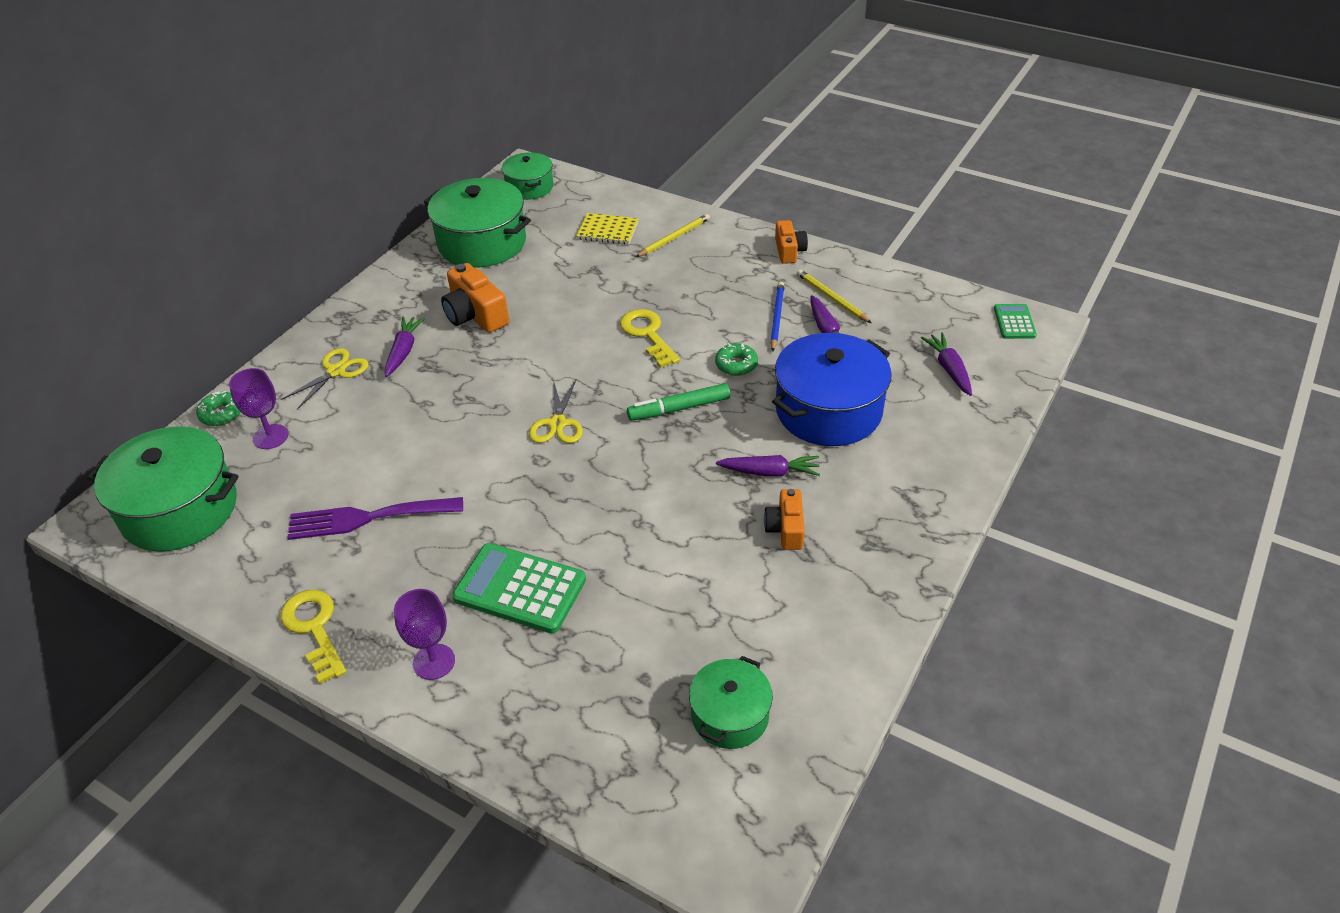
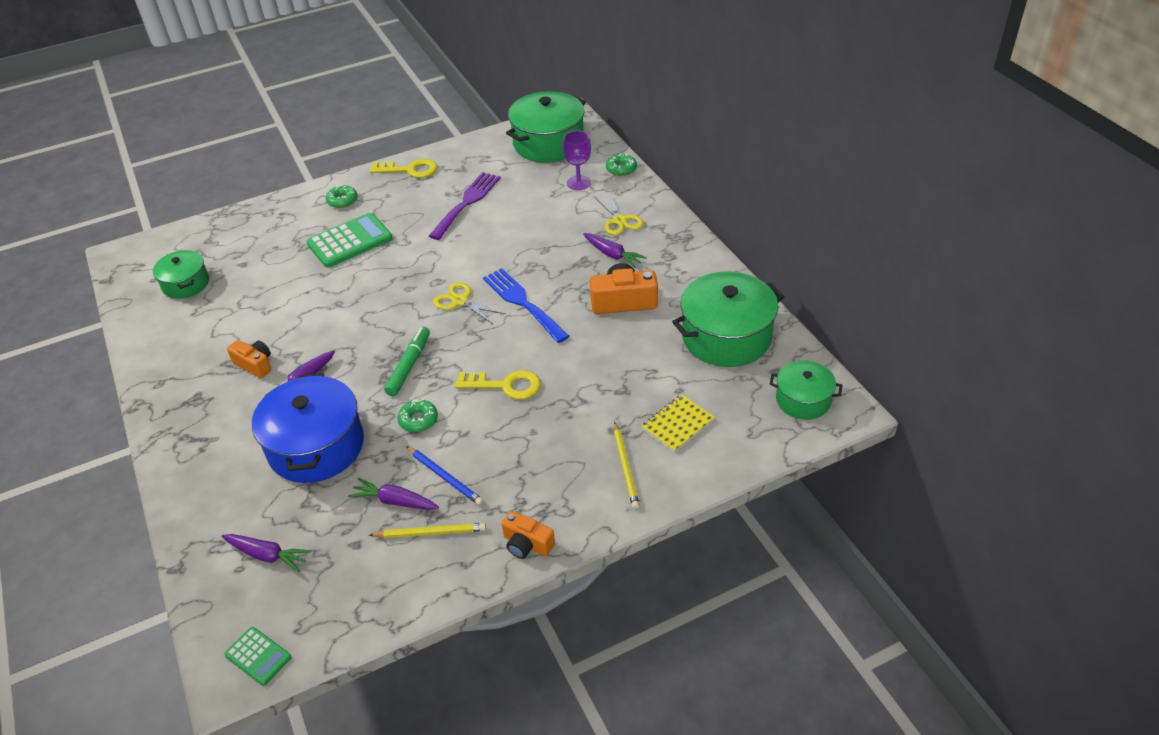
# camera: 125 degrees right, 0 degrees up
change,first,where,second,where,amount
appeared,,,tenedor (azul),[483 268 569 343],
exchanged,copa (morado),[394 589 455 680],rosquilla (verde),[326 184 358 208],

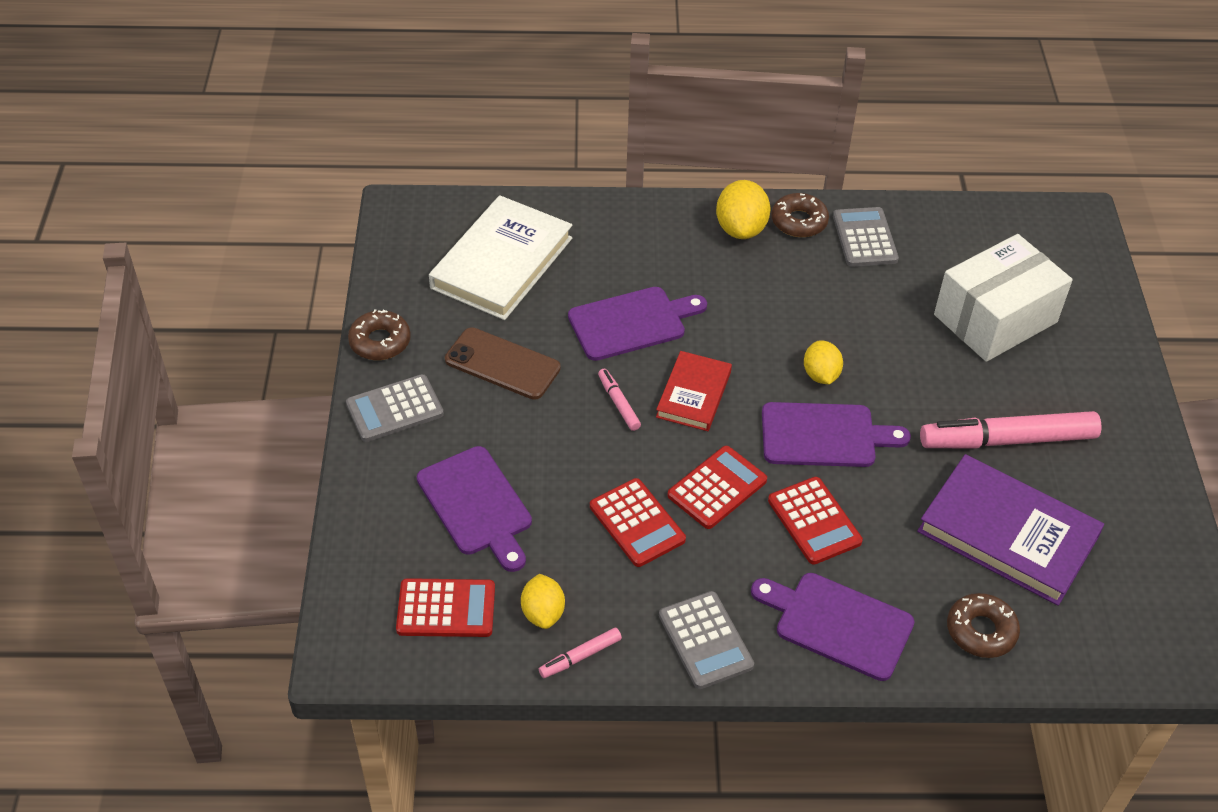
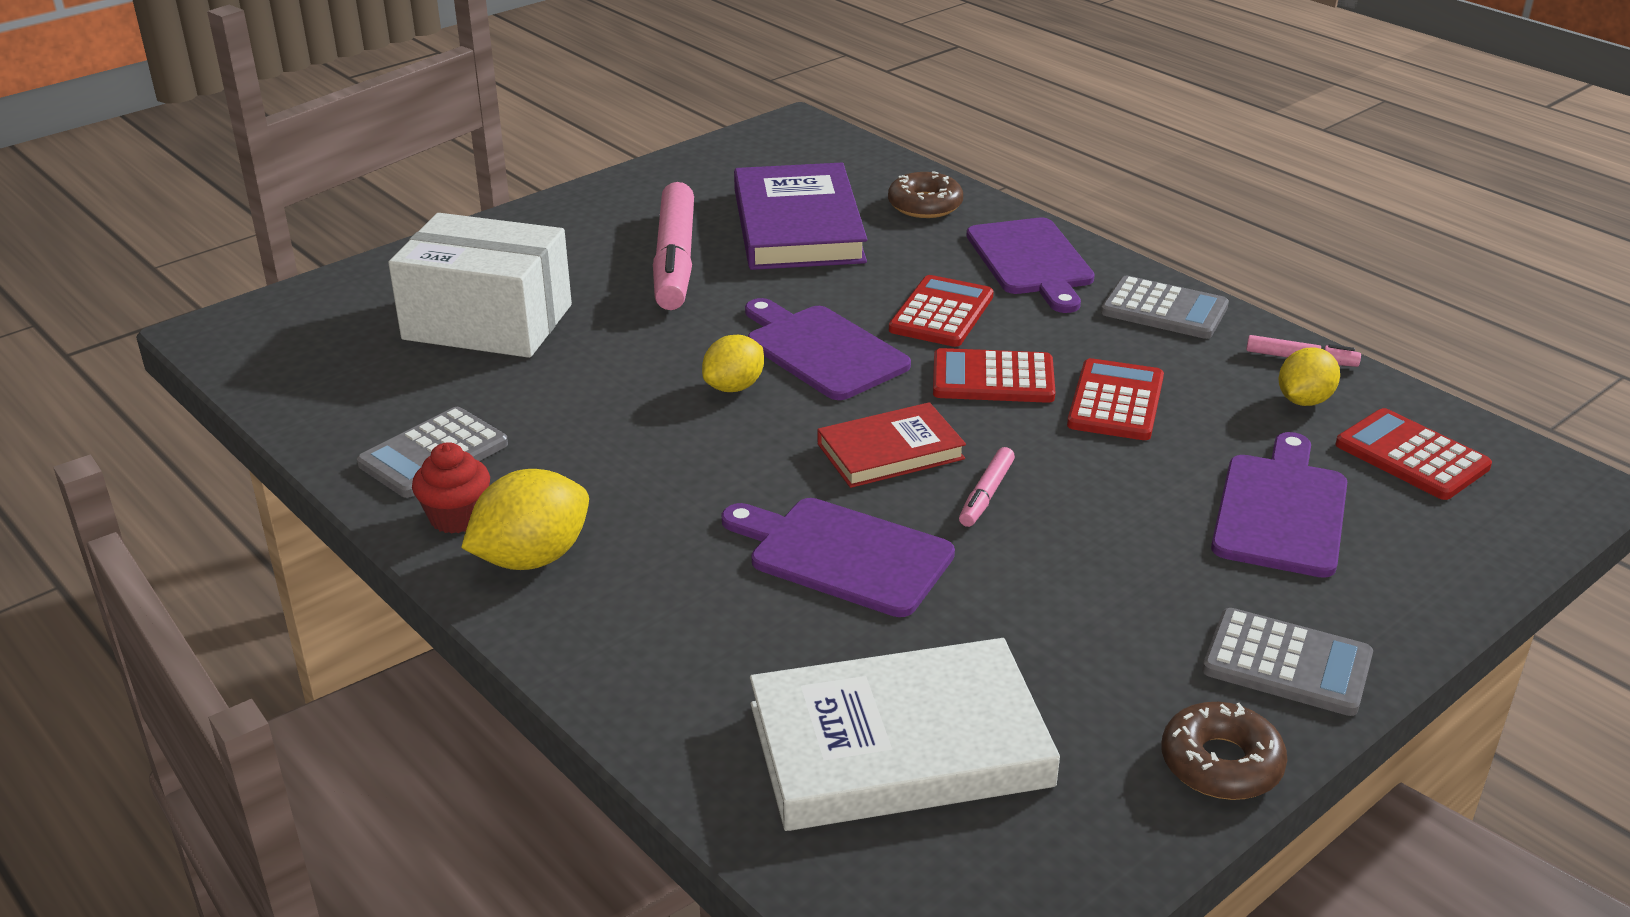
# camera: 130 degrees left, 15 degrees down
change,first,where,second,where,amount
missing,móvil (marrón),[445 327 561 400],,,
exchanged,rosquilla (marrón),[771 193 829 237],magdalena (rojo),[412 442 490 534],
spun,calculadora (gris),[659 591 754 689],,[1101 276 1229 339],90 degrees clockwise
spun,rotulador (rosa),[920 411 1102 449],,[653 182 694 310],45 degrees clockwise

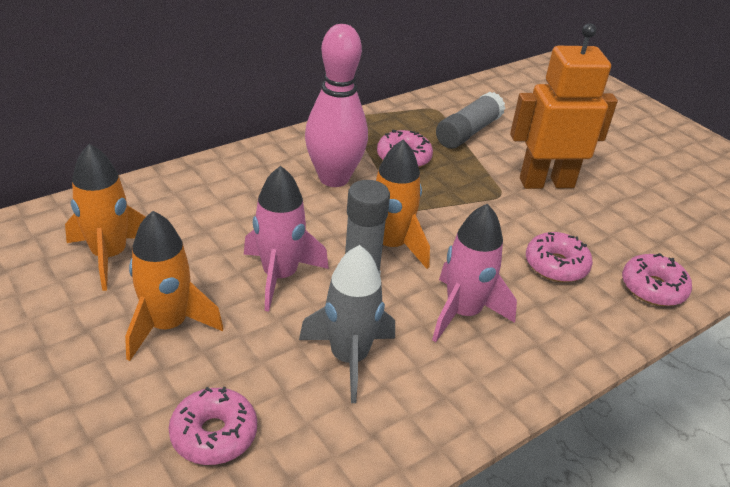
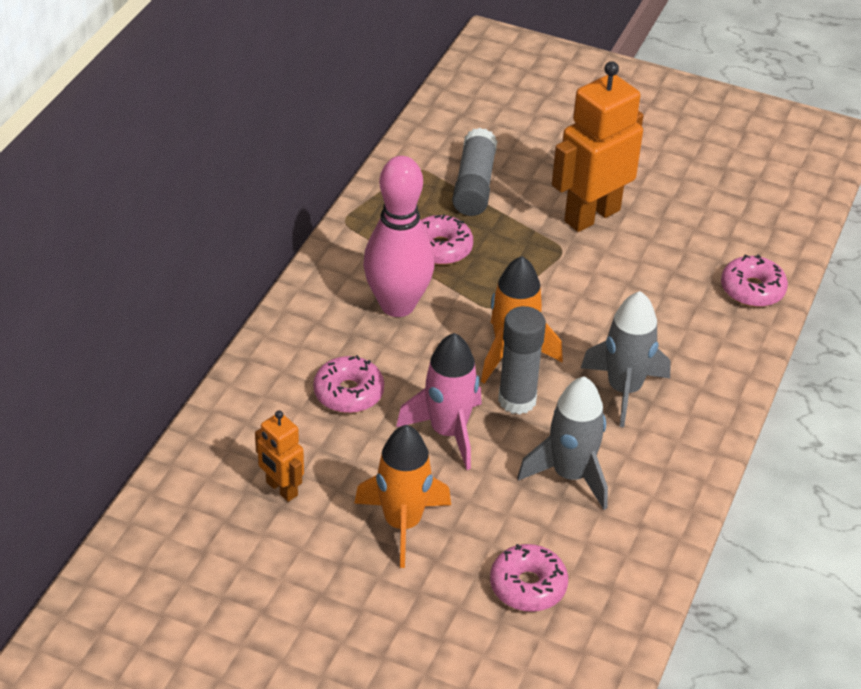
# camera: 30 degrees left, 5 degrees up
change,first,where,second,where,amount
relocated,rosquilla (rosa),[526 232 593 282],,[313 355 384 413],
exchanged,cohete (naranja),[65 144 146 291],robot (naranja),[255 410 304 502],
colour,cohete (rosa),[432 203 517 342],cohete (gris),[581 291 671 427],

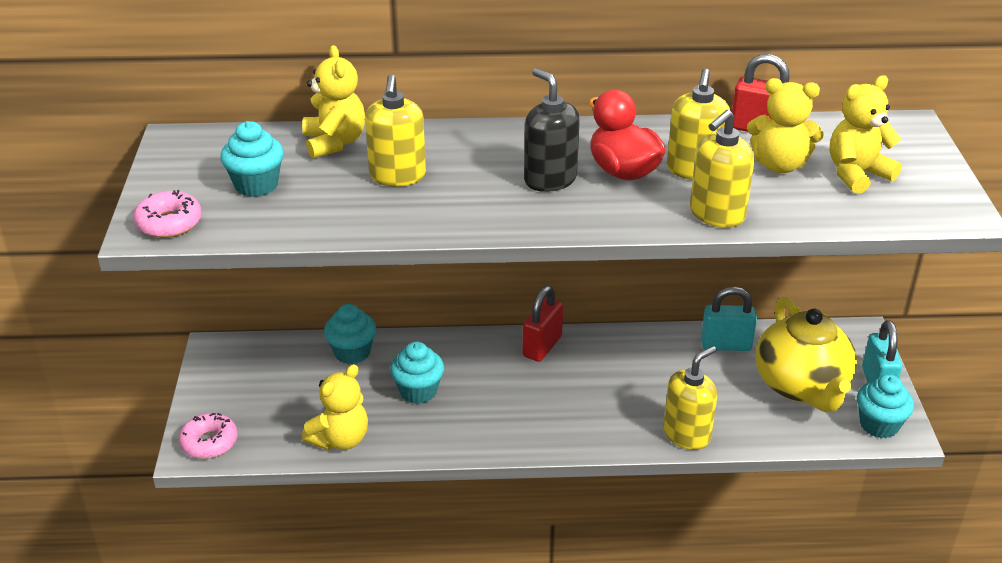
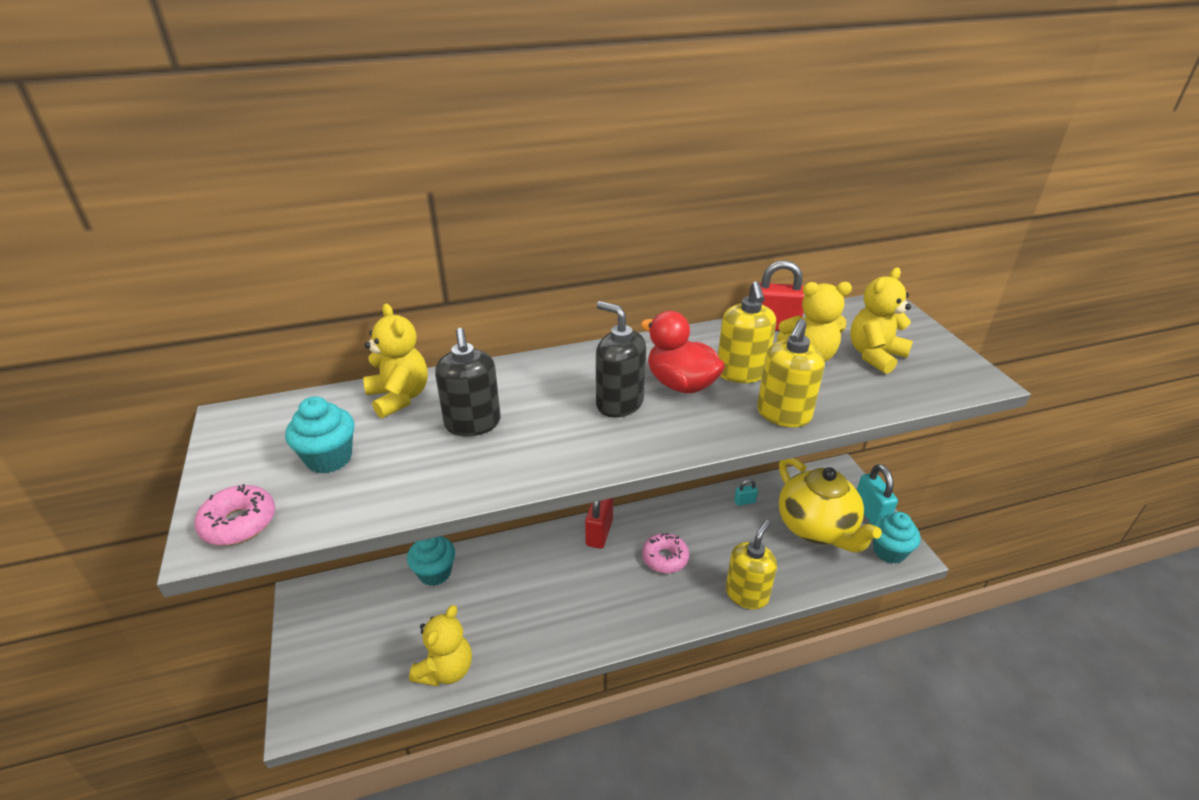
# camera: 15 degrees left, 0 degrees up
change,first,where,second,where,amount
missing,magdalena (turquesa),[390 342 444 404],,,
relocated,rosquilla (rosa),[179 413 238 459],,[642 533 689 573],
colour,dispensador de jabón (amarillo),[365 74 426 187],dispensador de jabón (negro),[435 328 501 436],
size,candado (turquesa),[701 287 757 351],,[734 479 758 506],x0.51

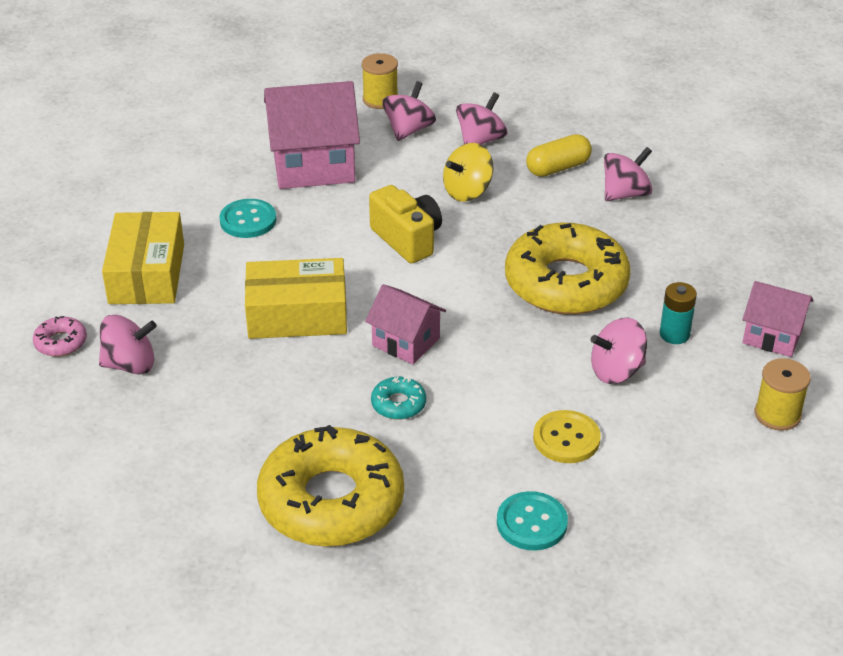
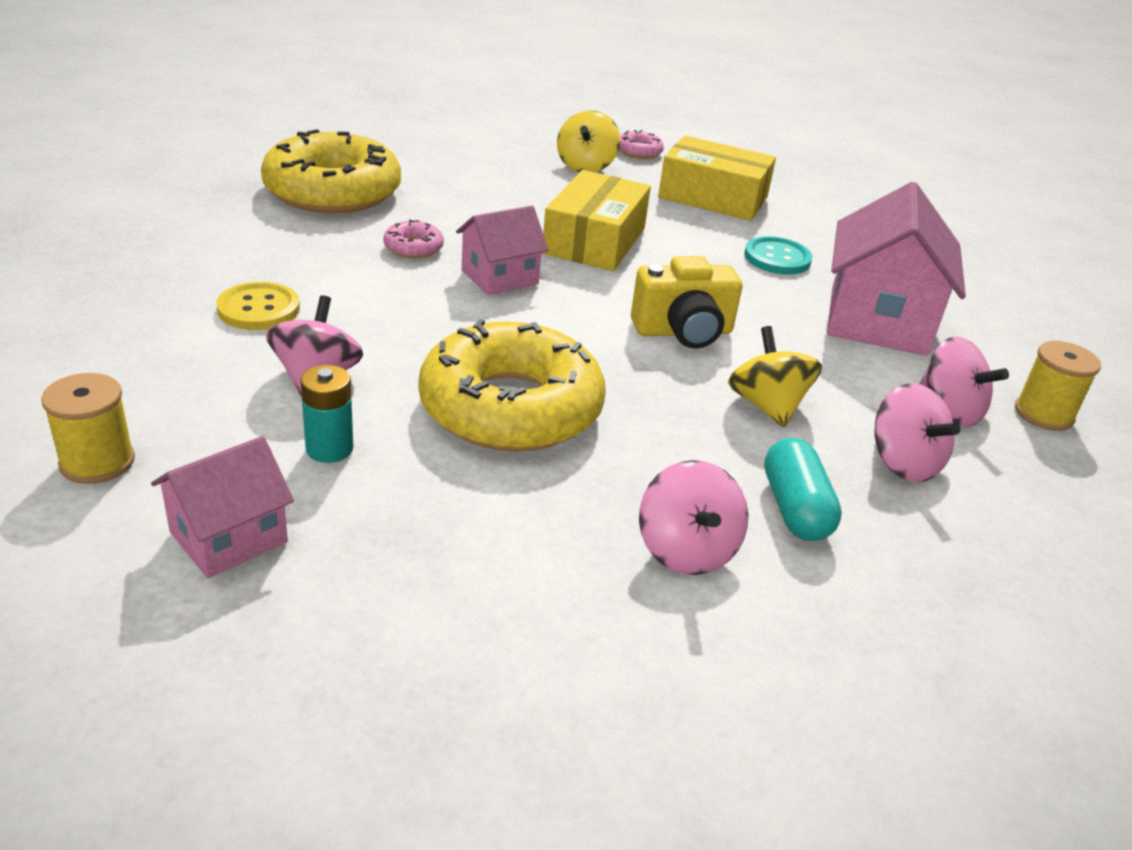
# camera: 110 degrees right, 5 degrees down
change,first,where,second,where,amount
missing,botón (turquesa),[497 491 568 551],,,
colour,peonza (rosa),[99 315 157 374],peonza (amarillo),[557 110 621 172],
colour,rosquilla (turquesa),[371 377 426 420],rosquilla (rosa),[383 220 444 258],
colour,cápsula (amarillo),[526 134 592 177],cápsula (turquesa),[764 438 842 541],

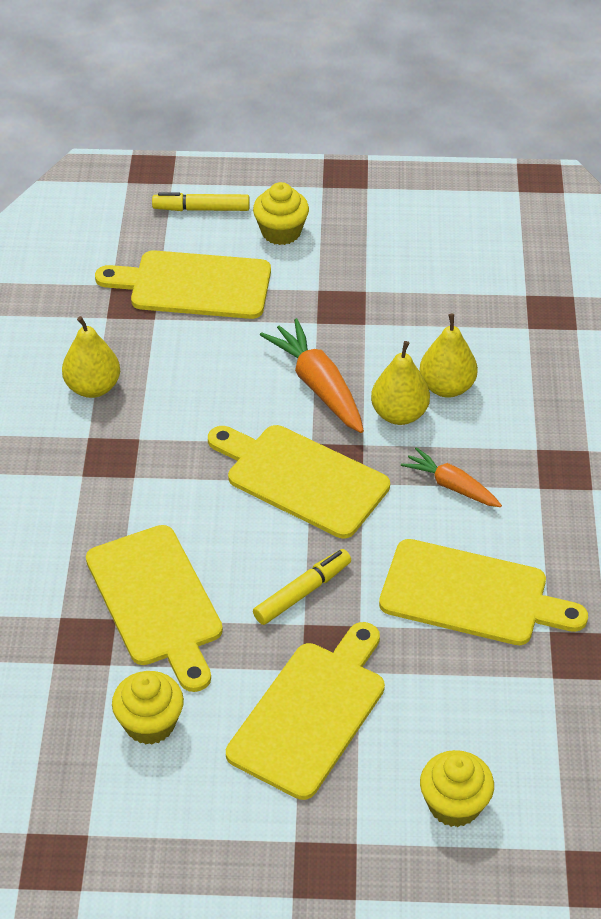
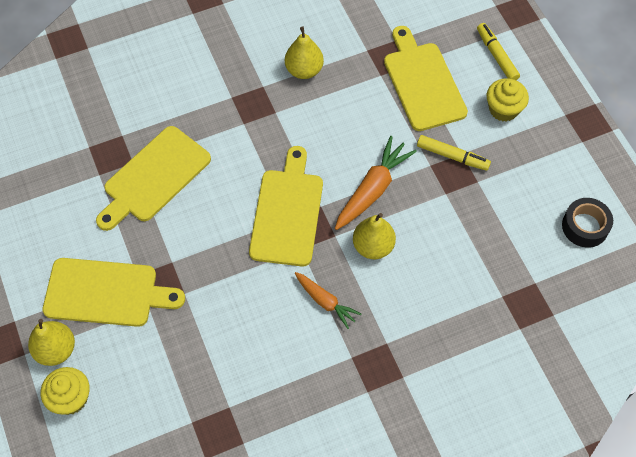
# camera: 65 degrees right, 15 degrees up
change,first,where,second,where,amount
missing,magdalena (amarillo),[112 671 184 745],,,
missing,tabla de cortar (amarillo),[379 539 588 645],,,
appeared,,,cinta adhesiva (negro),[562 198 613 248],
relocated,rotulador (amarillo),[253 549 351 625],,[417 135 491 171],
relocated,pera (amarillo),[419 314 478 398],,[28 319 75 366],
spun,zanahoria (naranja),[401 447 502 507],,[295 272 361 329],120 degrees clockwise

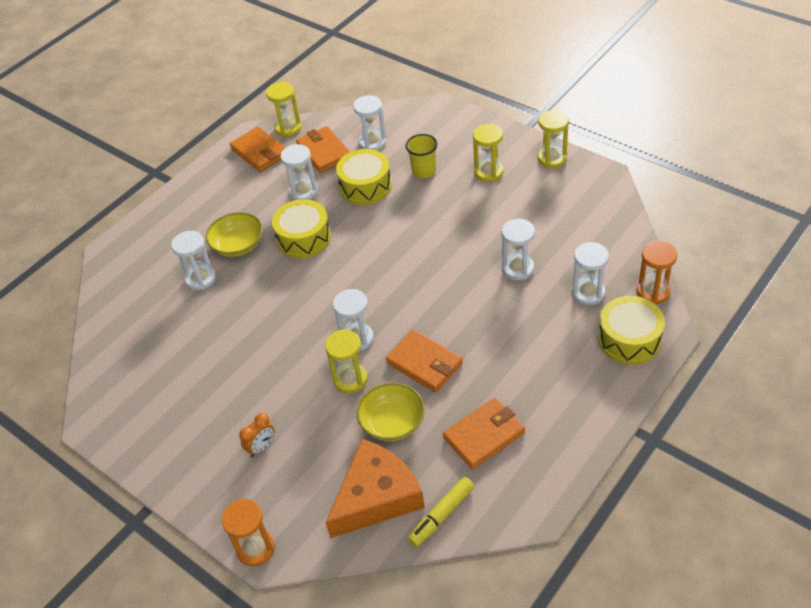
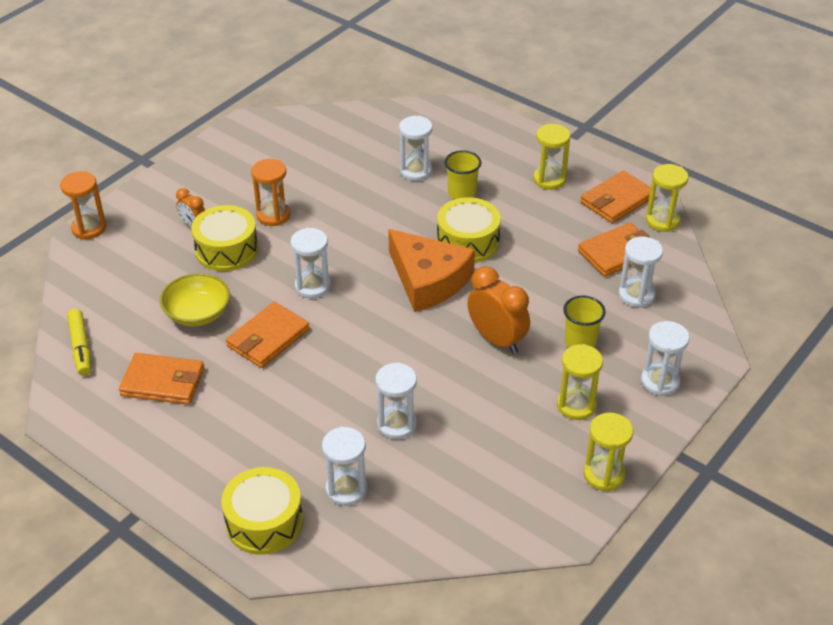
# camera: 85 degrees right, 5 degrees down
change,first,where,second,where,amount
appeared,,,despertador (naranja),[467 266 530 354],
relocated,reloj de arena (blanco),[280 144 318 200],,[641 321 690 396],
relocated,reloj de arena (amarillo),[325 329 368 393],,[533 124 570 190],
relocated,queso (naranja),[325 439 425 538],,[388 229 475 312],
relocated,tambor (amarillo),[336 149 392 205],,[191 205 258 271],
relocated,reloj de arena (naranja),[637 241 677 304],,[251 159 290 226],
exchanged,cuenco (amarillo),[206 212 263 257],vaso (amarillo),[444 150 481 199],
spun,rotulador (amarillo),[408 477 474 547],,[67 309 91 376],150 degrees counterclockwise
spun,cartera (naranja),[443 398 525 469],,[119 353 204 405],45 degrees counterclockwise

